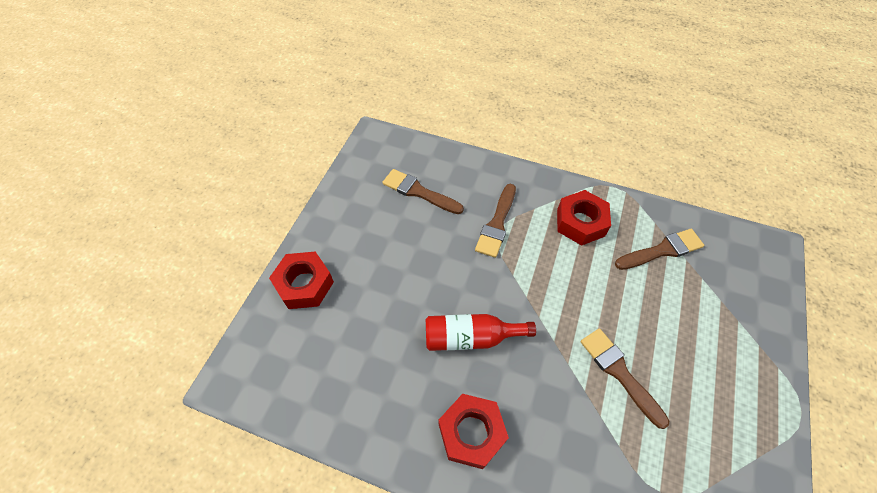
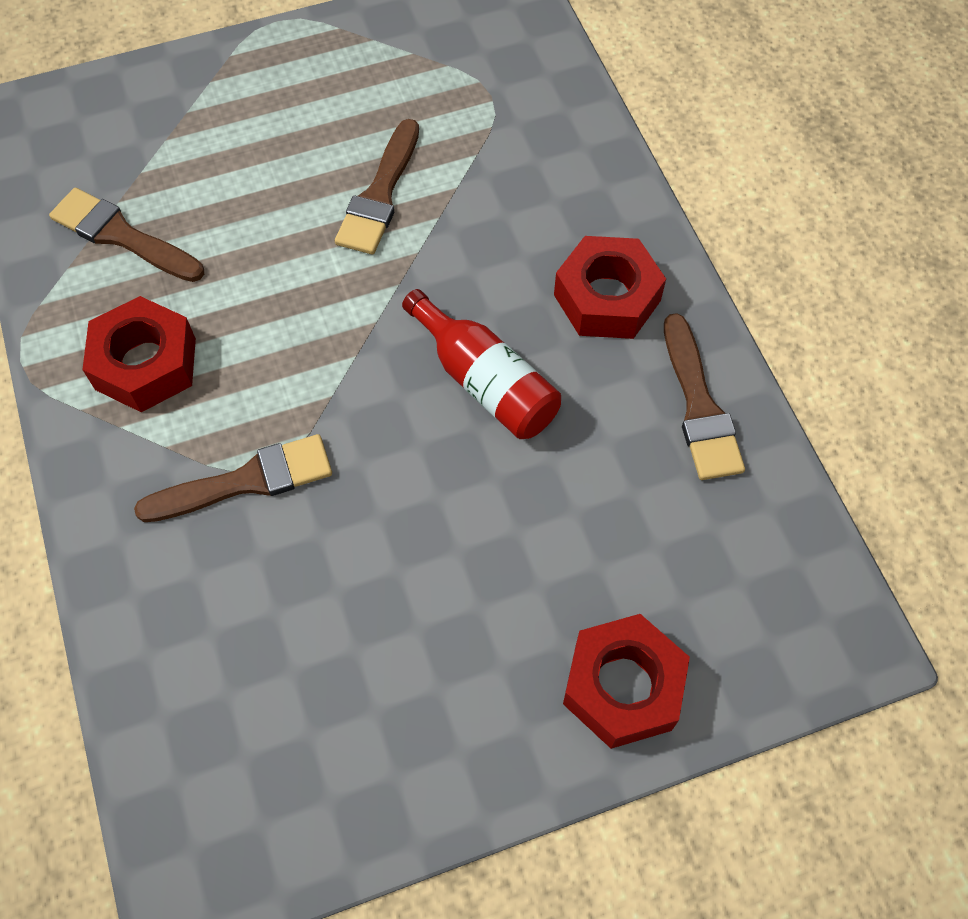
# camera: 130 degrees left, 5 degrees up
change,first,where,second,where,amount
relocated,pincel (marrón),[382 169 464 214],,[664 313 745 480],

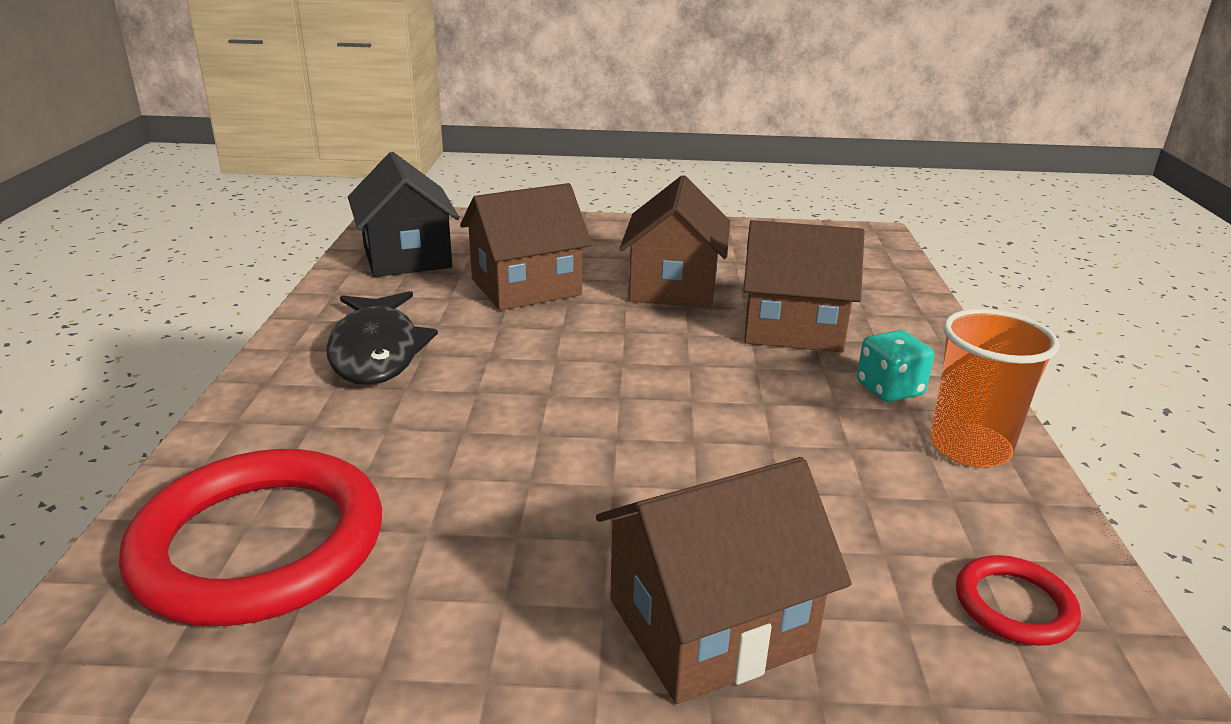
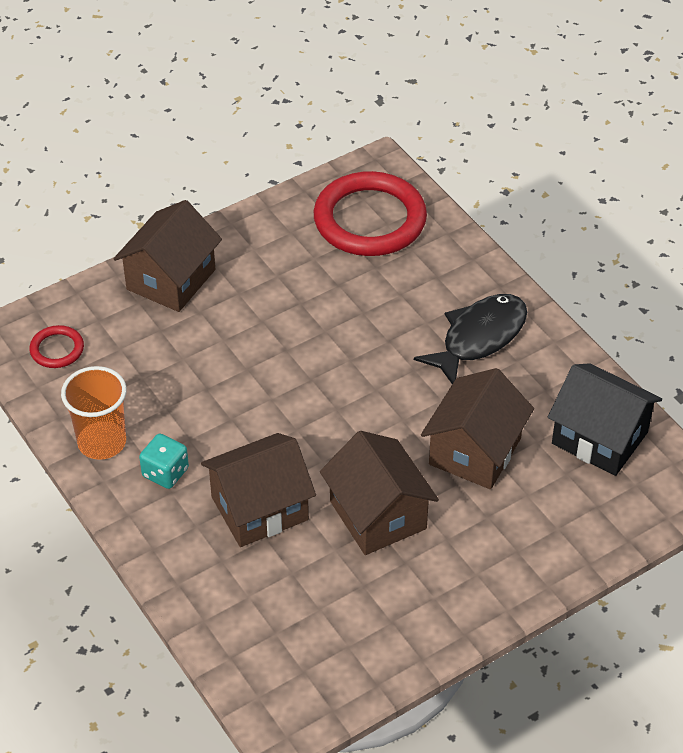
# camera: 145 degrees right, 20 degrees up
change,first,where,second,where,amount
spun,pez (negro),[326 291 438 385],,[414 294 527 384],90 degrees clockwise

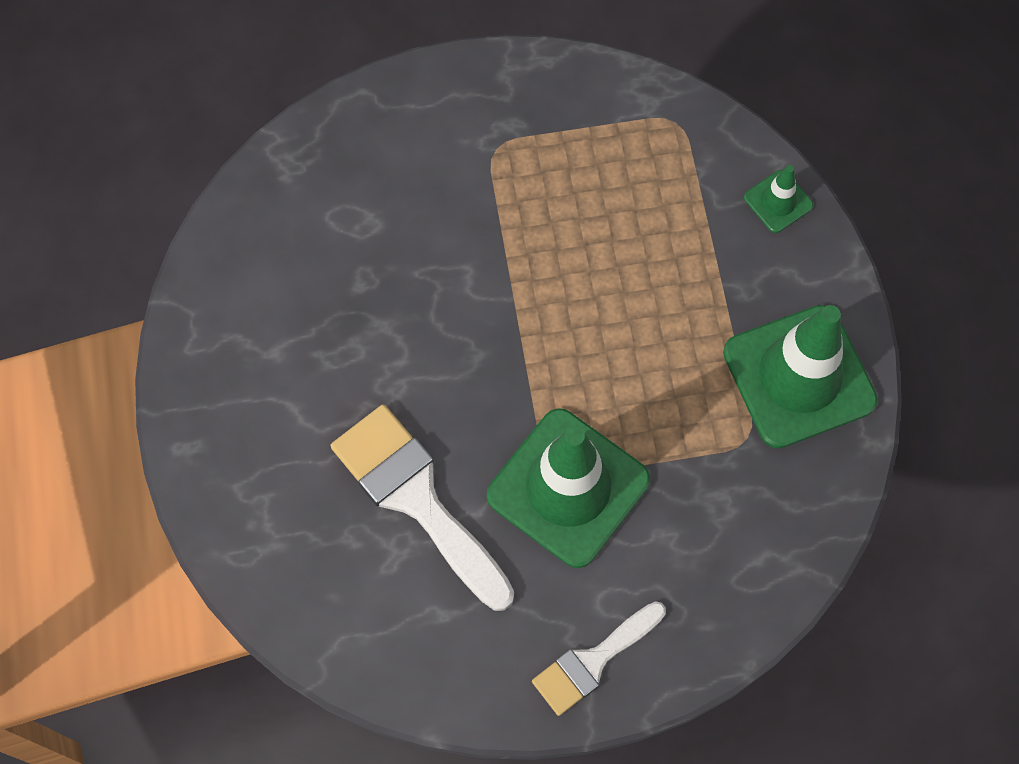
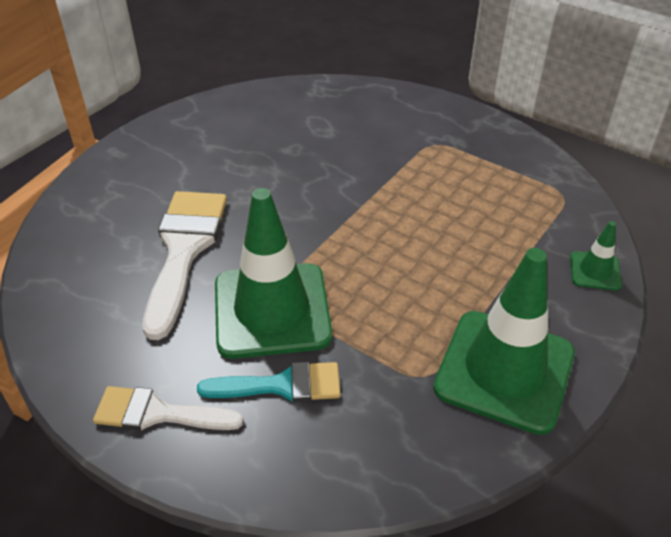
# camera: 45 degrees right, 25 degrees down
change,first,where,second,where,amount
appeared,,,pincel (turquesa),[197 362 341 402],

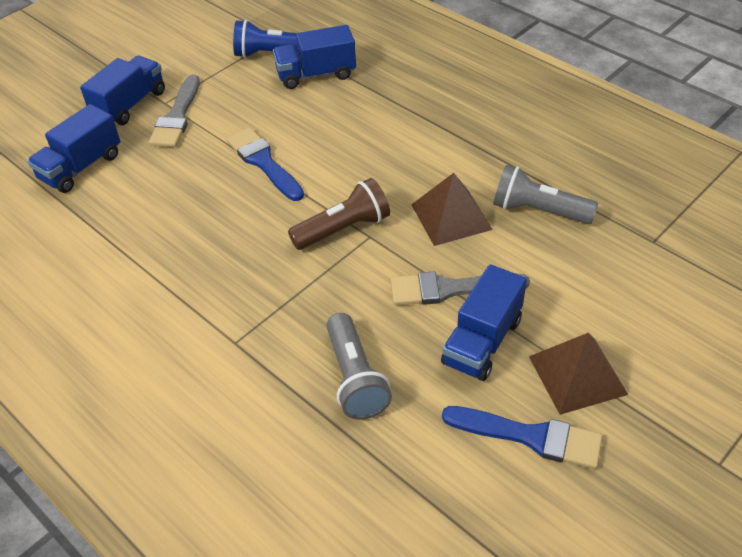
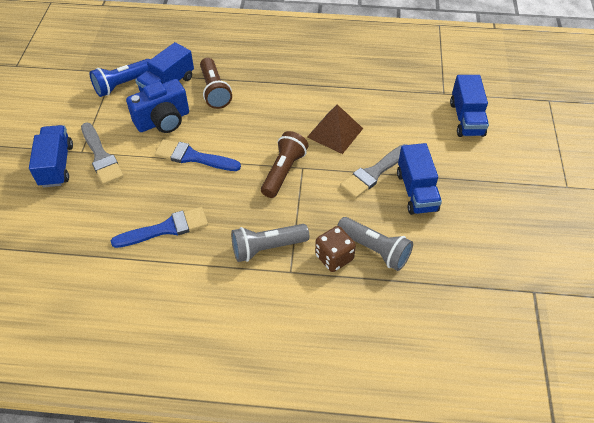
# camera: 40 degrees left, 5 degrees up
change,first,where,second,where,amount
missing,pirámide (marrón),[529 333 628 415],,,
appeared,,,cámara (azul),[126 79 189 133],
appeared,,,lámpara de mano (marrón),[200 58 232 109],
appeared,,,dado (marrón),[315 226 356 272],
relocated,camión (azul),[27 104 120 193],,[450 75 489 137],
relocated,pincel (azul),[442 406 603 469],,[111 207 208 248],
relocated,lámpara de mano (gris),[493 165 598 224],,[231 224 309 262],

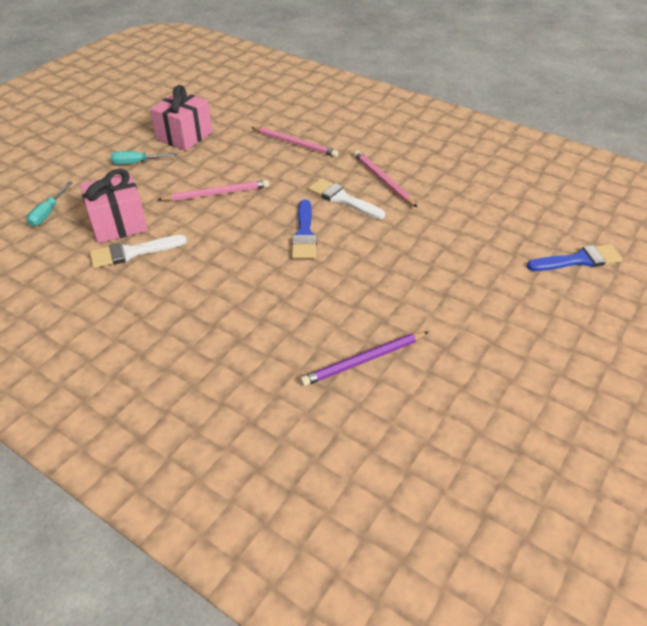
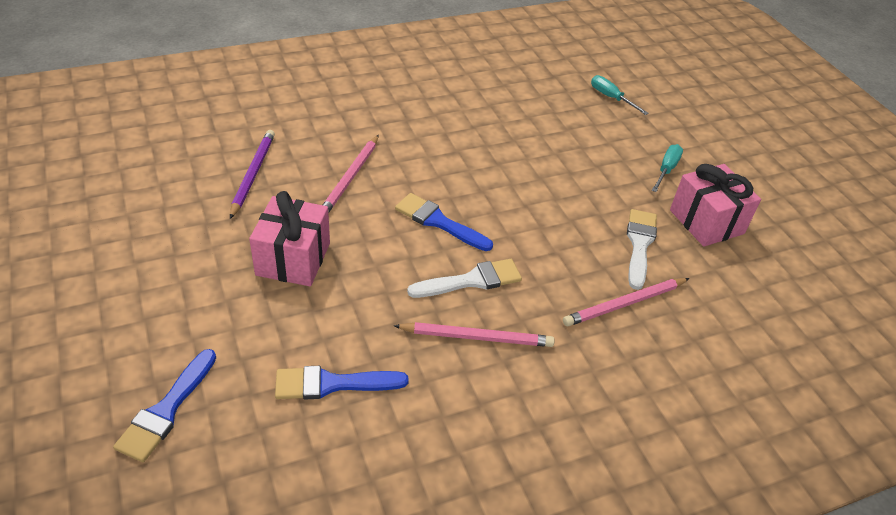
# camera: 120 degrees right, 0 degrees up
change,first,where,second,where,amount
appeared,,,pincel (azul),[275 366 409 399],
relocated,regalo (rosa),[80 169 148 243],,[249 191 330 286],
relocated,pincel (blanco),[90 235 187 268],,[627 209 657 290],
relocated,lápiz (rosa),[157 180 269 201],,[323 135 379 213],

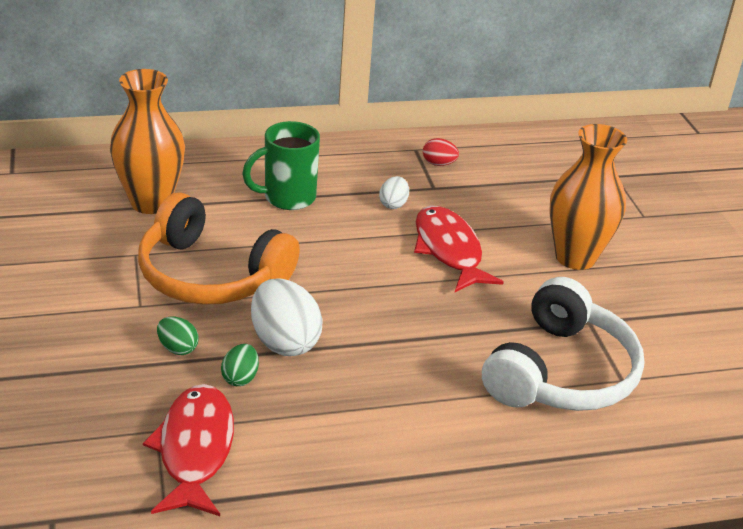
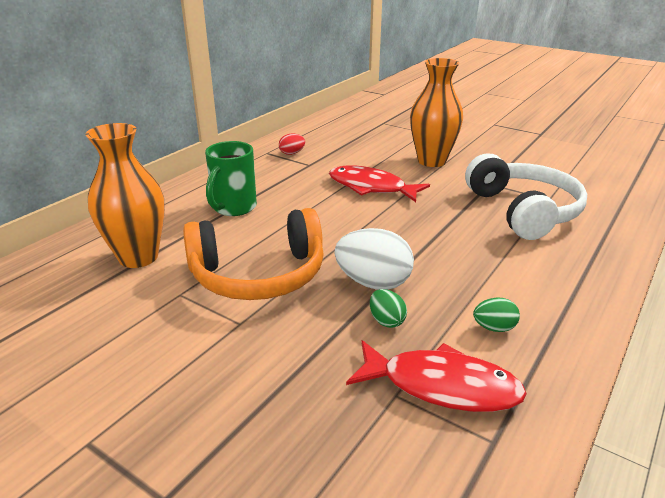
# camera: 40 degrees left, 5 degrees down
change,first,where,second,where,amount
missing,huevo (blanco),[379 176 409 209],,,
relocated,huevo (verde),[157 317 199 355],,[473 298 520 332],
spun,pez (rojo),[143 384 234 516],,[346 340 527 412],150 degrees clockwise

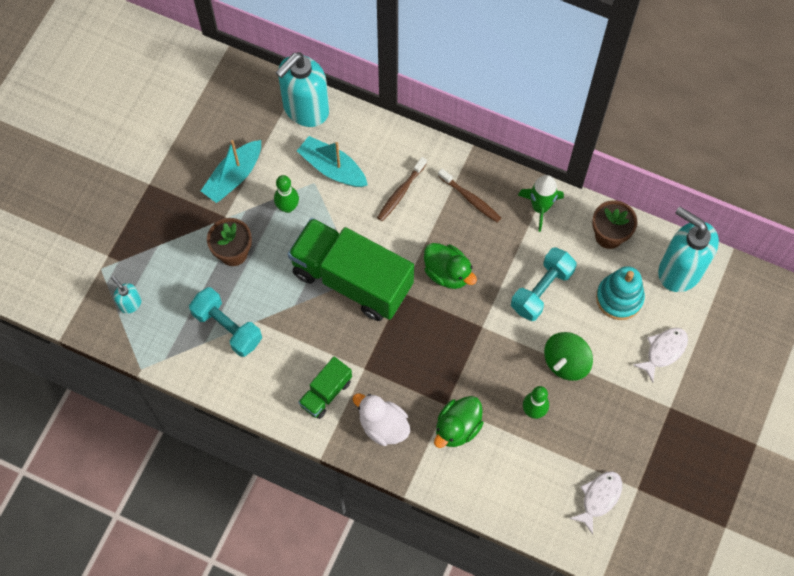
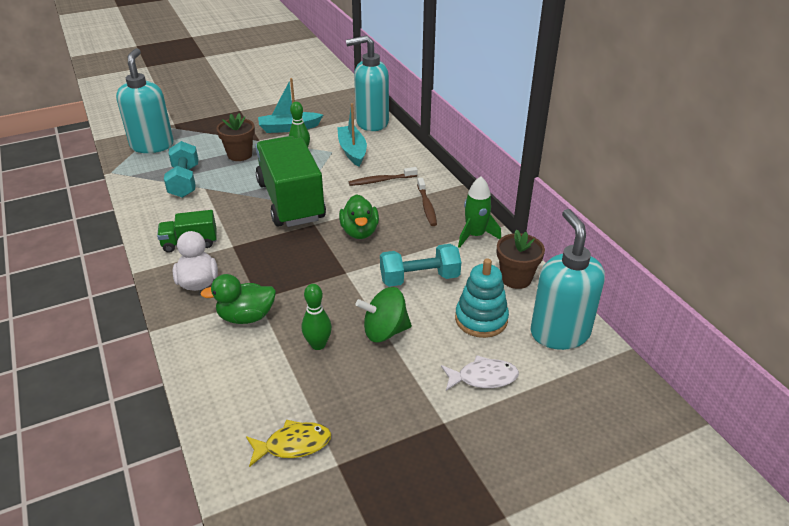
# camera: 40 degrees right, 30 degrees down
change,first,where,second,where,amount
colour,pez (blanco),[569 471 622 534],pez (amarillo),[246 420 331 467],
size,dispensador de jabón (turquesa),[111 276 141 314],,[116 48 174 153],x2.23

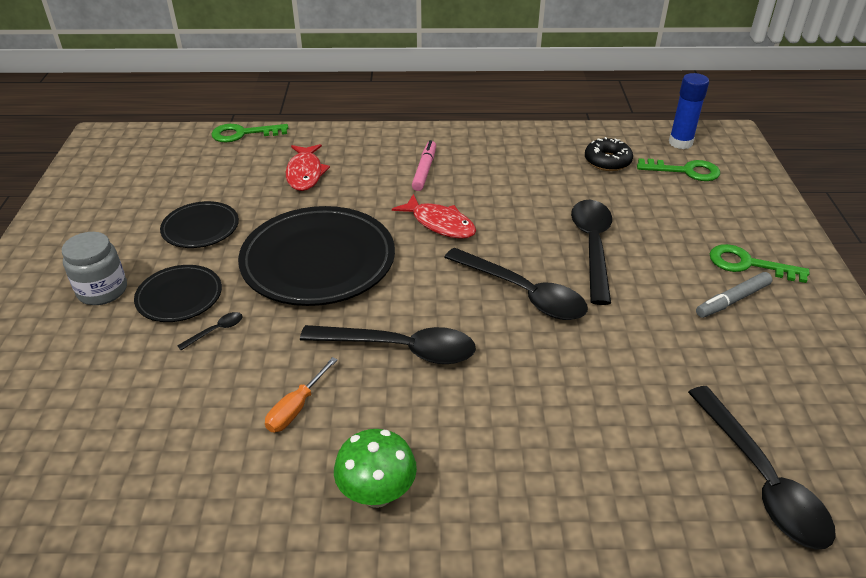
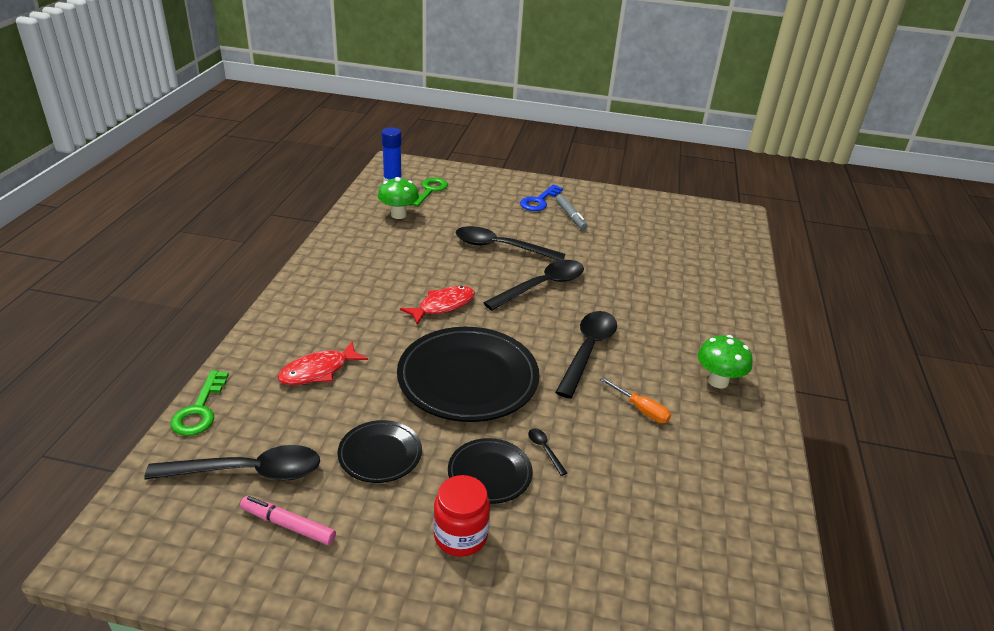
# camera: 80 degrees left, 5 degrees down
change,first,where,second,where,amount
relocated,rotulador (rosa),[412 140 436 191],,[240 496 336 545],
relocated,cuchara (negro),[688 386 836 550],,[144 445 320 481],
exchanged,rosquilla (negro),[585 137 633 171],seta (verde),[378 177 419 219],
colour,tarro (gris),[62 232 127 305],tarro (rojo),[434 475 490 557],
colour,llave (verde),[710 244 809 283],llave (azul),[520 184 563 211],
spun,pez (rojo),[286 144 330 191],,[277 341 368 385],135 degrees clockwise

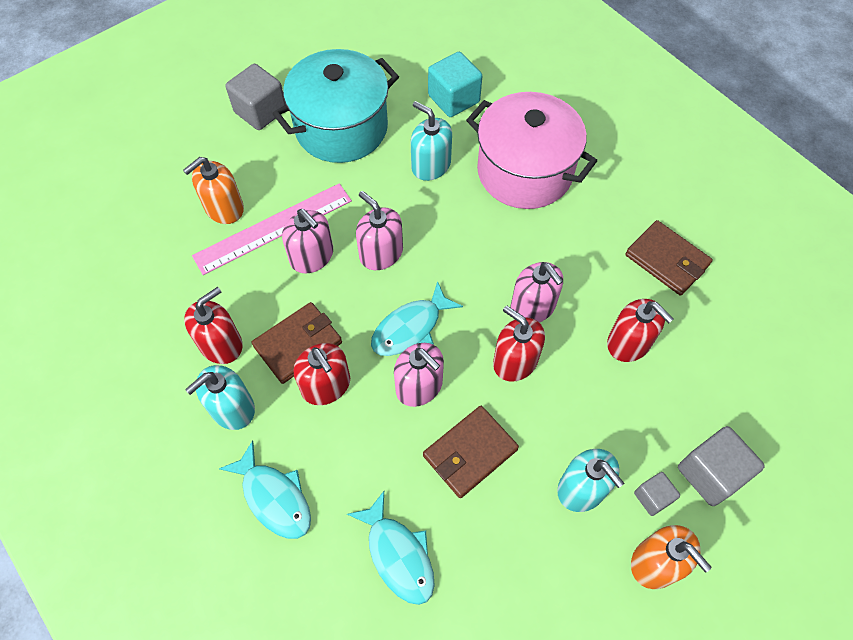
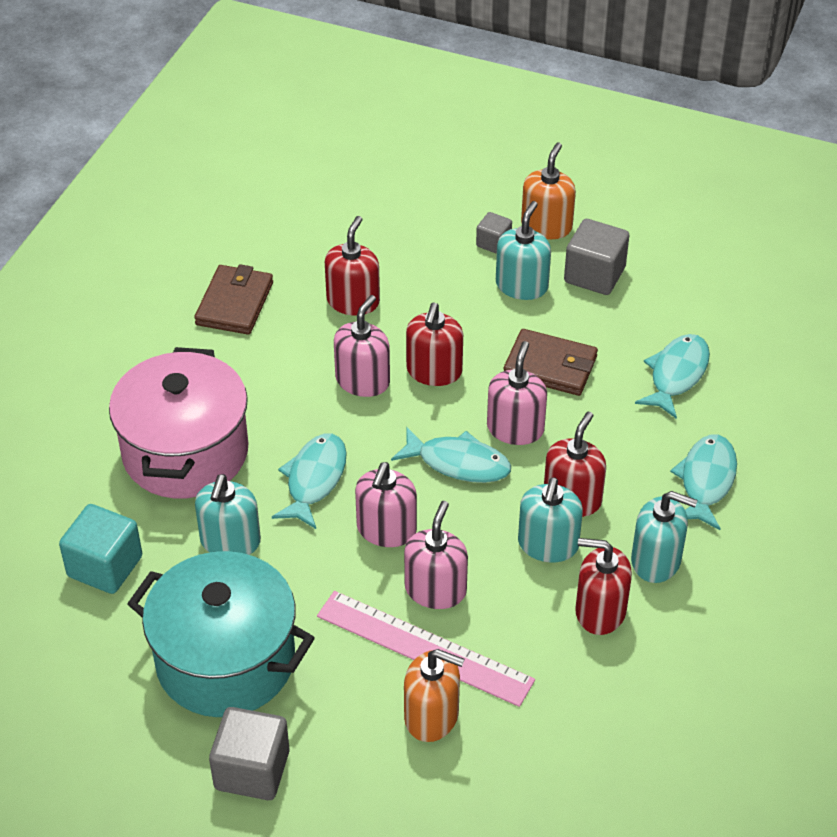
# camera: 120 degrees left, 15 degrees down
change,first,where,second,where,amount
appeared,,,pez (turquesa),[272 434 347 529],
relocated,cubo (gris),[678 426 765 506],,[564 219 629 295],
exchanged,cartera (marrón),[252 302 342 384],dispensador de jabón (turquesa),[518 477 583 562],

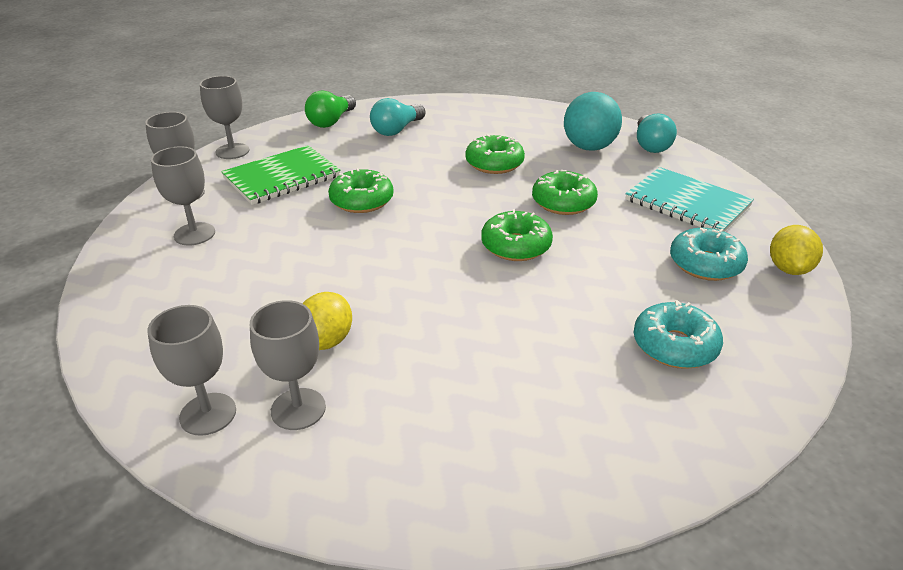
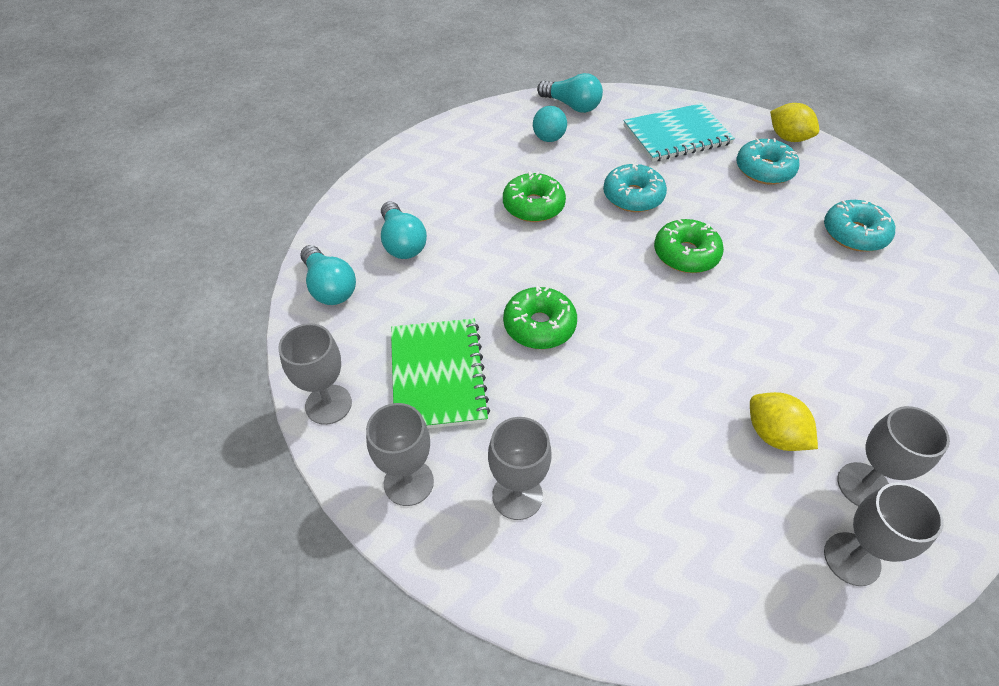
# camera: 60 degrees left, 15 degrees up
change,first,where,second,where,amount
colour,bombilla (verde),[305 90 356 128],bombilla (turquesa),[300 245 356 305],
colour,rosquilla (verde),[532 170 598 215],rosquilla (turquesa),[603 163 667 212],
size,pelota (turquesa),[564 92 622 151],,[533 106 567 142],x0.60

